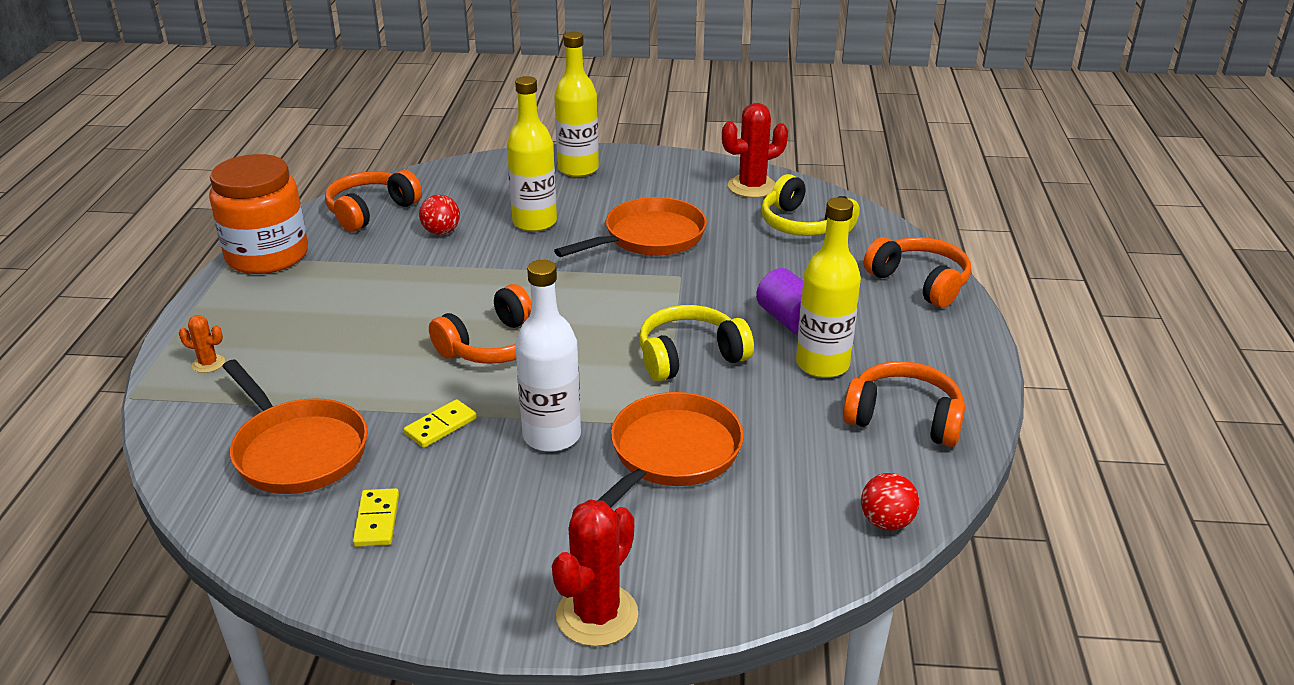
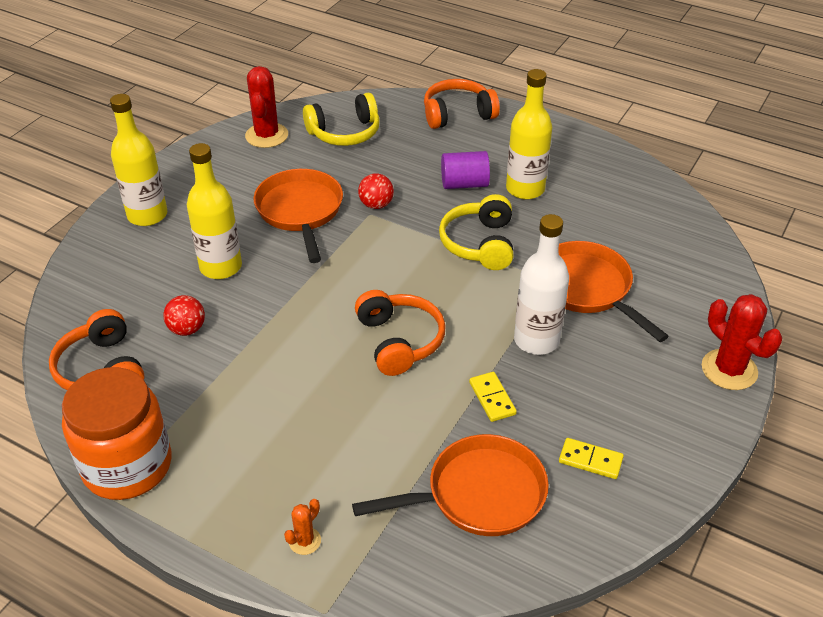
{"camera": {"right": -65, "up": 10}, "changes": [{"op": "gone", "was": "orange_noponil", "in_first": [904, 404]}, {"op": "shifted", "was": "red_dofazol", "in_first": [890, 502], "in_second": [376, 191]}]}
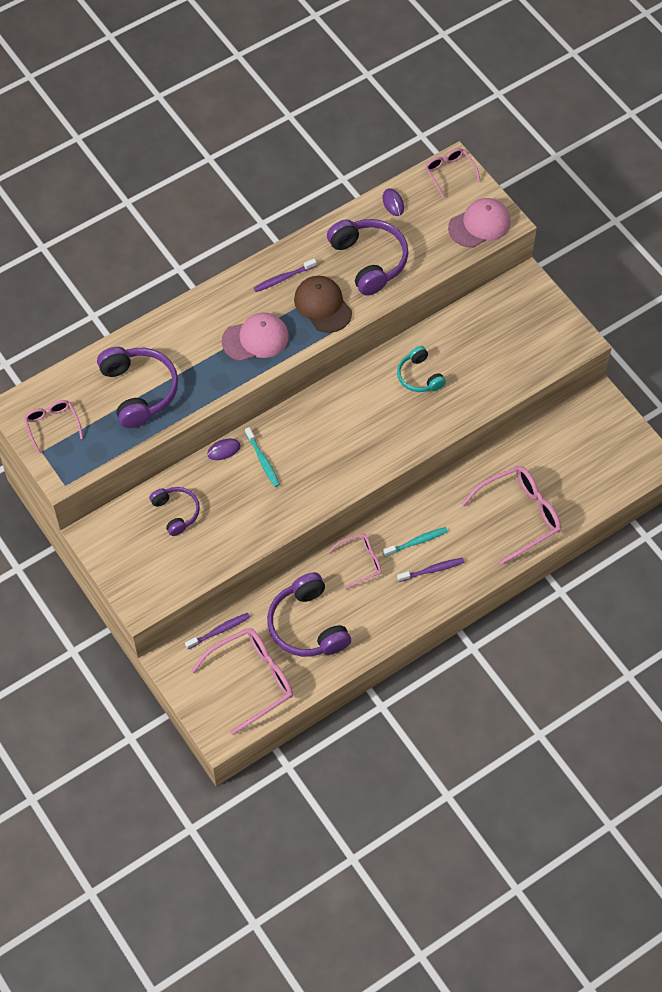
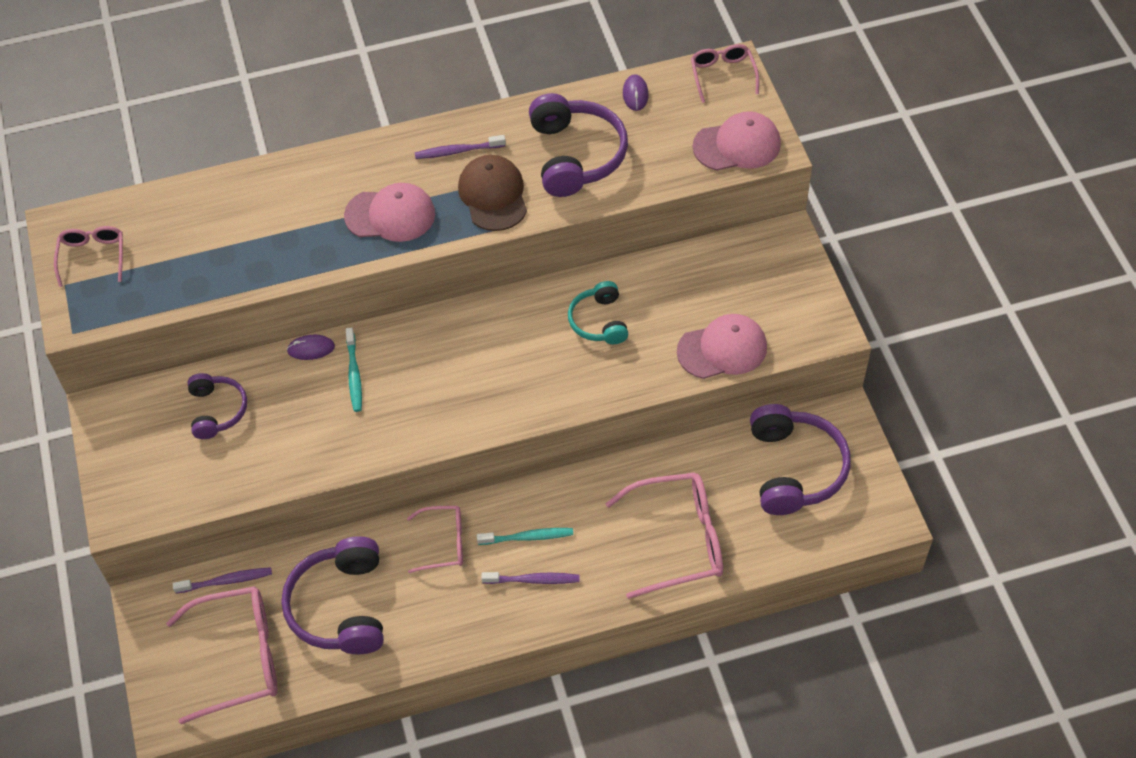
{"camera": {"right": 20, "up": -5}, "changes": [{"op": "shifted", "was": "purple_noponil", "in_first": [137, 387], "in_second": [800, 459]}, {"op": "new", "now": "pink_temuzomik", "in_second": [722, 346]}]}
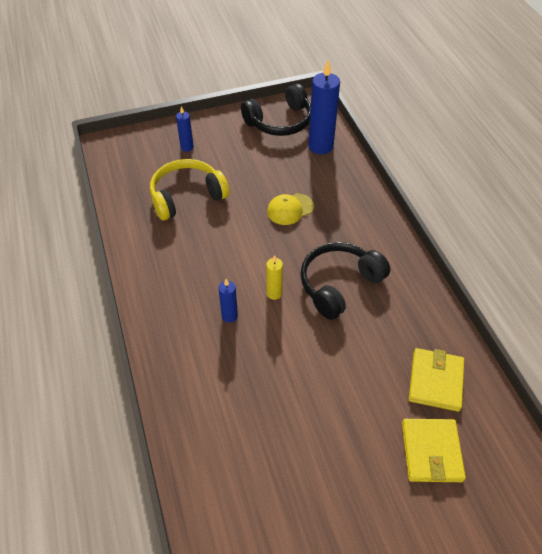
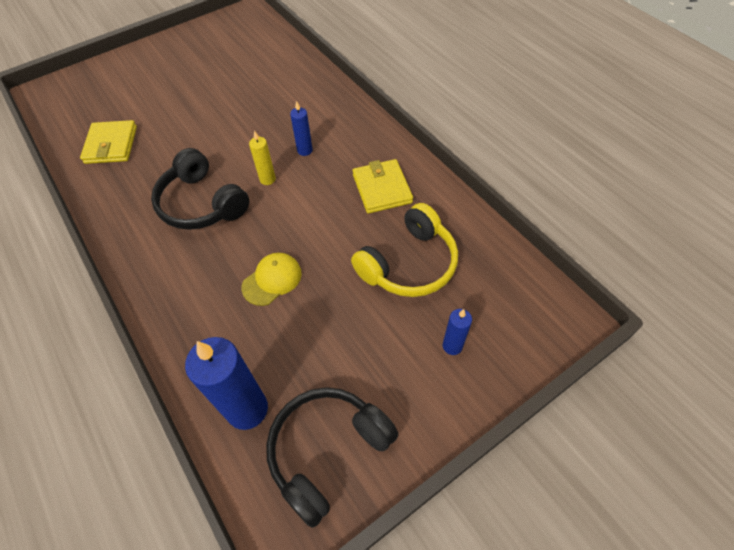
{"camera": {"right": 165, "up": 5}, "changes": [{"op": "rotated", "was": "black_noponil", "in_first": [345, 281], "in_second": [200, 189], "clockwise": 105}, {"op": "shifted", "was": "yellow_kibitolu", "in_first": [434, 450], "in_second": [383, 186]}]}
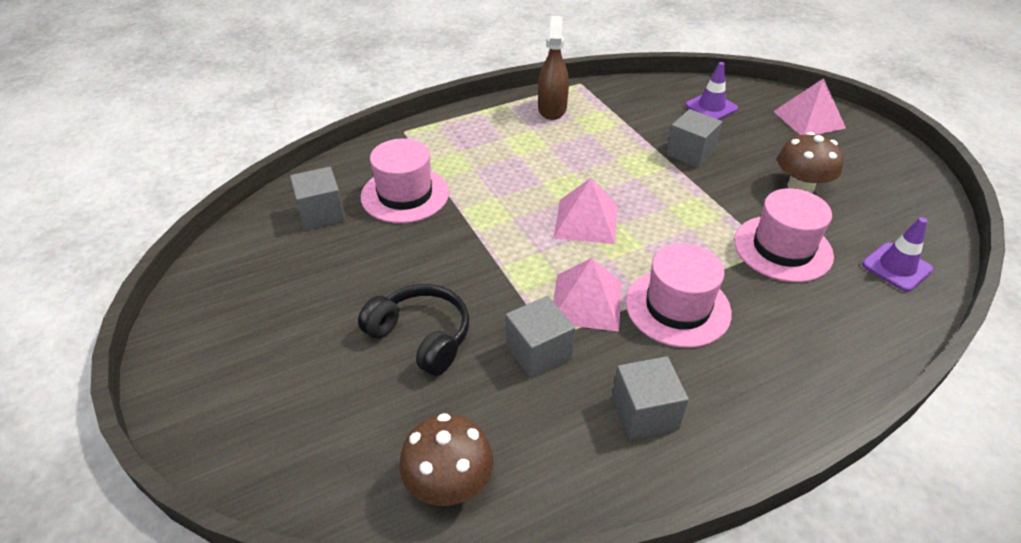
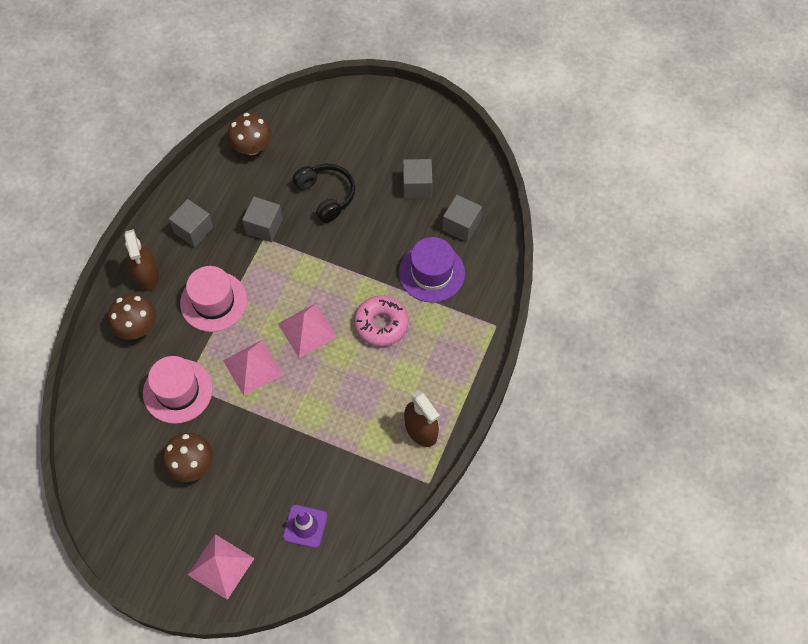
{"camera": {"right": 140, "up": 20}, "changes": [{"op": "rotated", "was": "black_noponil", "in_first": [413, 330], "in_second": [323, 193], "clockwise": -120}, {"op": "repainted", "was": "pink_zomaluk", "now": "purple_zomaluk", "in_first": [405, 180], "in_second": [432, 270]}, {"op": "shifted", "was": "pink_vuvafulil", "in_first": [587, 294], "in_second": [253, 368]}, {"op": "shifted", "was": "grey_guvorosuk", "in_first": [694, 138], "in_second": [418, 178]}, {"op": "gone", "was": "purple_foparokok", "in_first": [897, 254]}, {"op": "new", "now": "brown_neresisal", "in_second": [132, 317]}, {"op": "new", "now": "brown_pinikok", "in_second": [141, 260]}, {"op": "new", "now": "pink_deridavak", "in_second": [381, 321]}]}
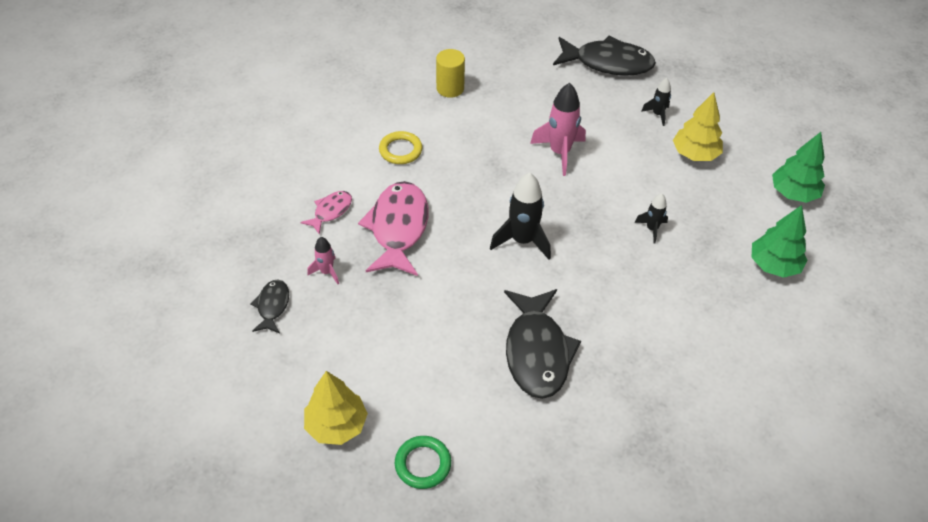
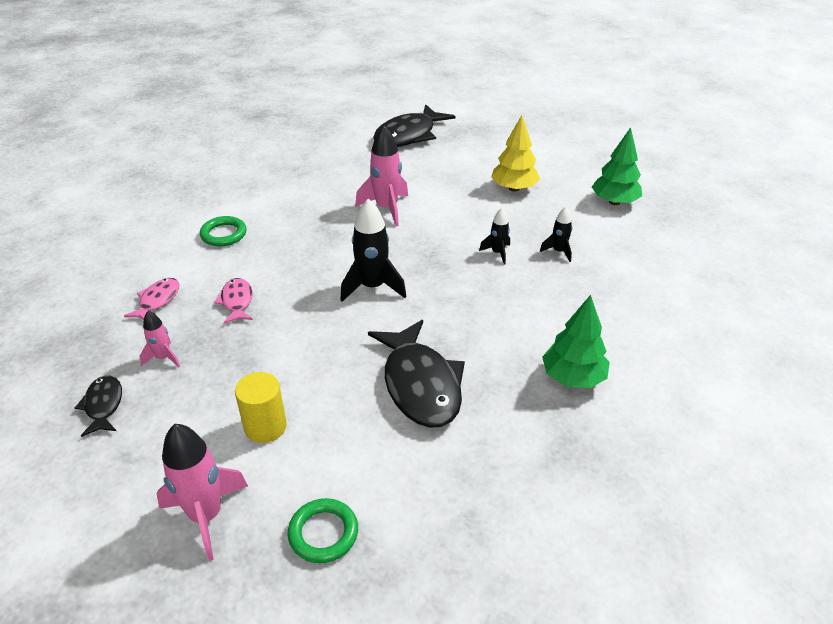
{"camera": {"right": -15, "up": -10}, "changes": [{"op": "swapped", "was": "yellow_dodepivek", "now": "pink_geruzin", "in_first": [336, 408], "in_second": [202, 492]}, {"op": "scaled", "was": "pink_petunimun", "in_first": [393, 228], "in_second": [233, 301], "ratio": 0.51}, {"op": "repainted", "was": "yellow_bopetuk", "now": "green_bopetuk", "in_first": [400, 147], "in_second": [223, 231]}, {"op": "shifted", "was": "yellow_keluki", "in_first": [450, 73], "in_second": [261, 407]}, {"op": "rotated", "was": "black_petunimun", "in_first": [604, 56], "in_second": [414, 125], "clockwise": 135}, {"op": "shifted", "was": "black_geruzin", "in_first": [656, 102], "in_second": [556, 234]}, {"op": "shifted", "was": "green_dodepivek", "in_first": [780, 241], "in_second": [576, 341]}]}
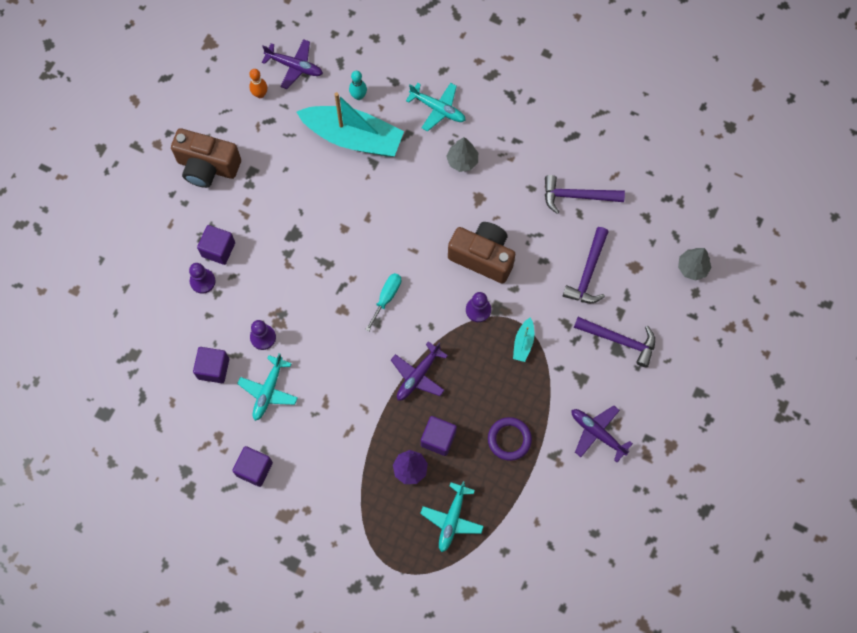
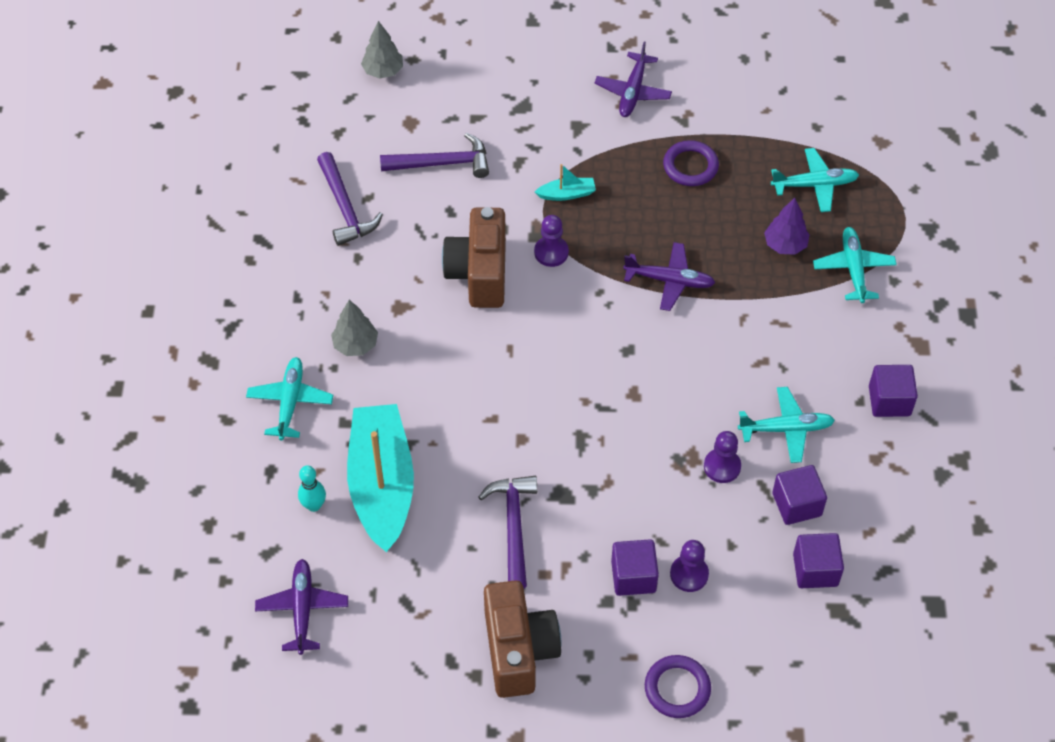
{"camera": {"right": -115, "up": -15}, "changes": [{"op": "gone", "was": "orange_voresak", "in_first": [258, 83]}, {"op": "gone", "was": "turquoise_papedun", "in_first": [383, 302]}, {"op": "shifted", "was": "purple_guvorosuk", "in_first": [439, 436], "in_second": [818, 560]}, {"op": "shifted", "was": "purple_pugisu", "in_first": [614, 342], "in_second": [507, 532]}, {"op": "new", "now": "purple_bopetuk", "in_second": [678, 686]}, {"op": "new", "now": "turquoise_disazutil", "in_second": [855, 265]}]}
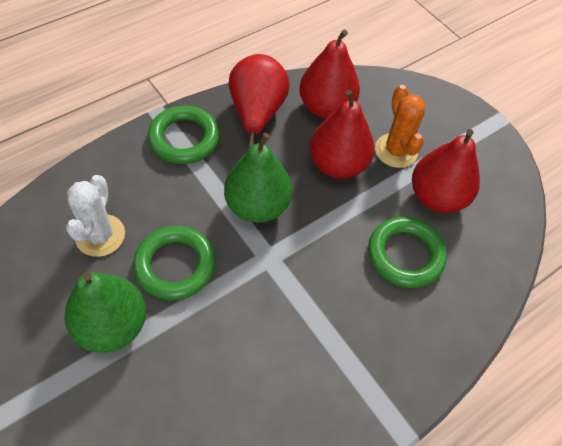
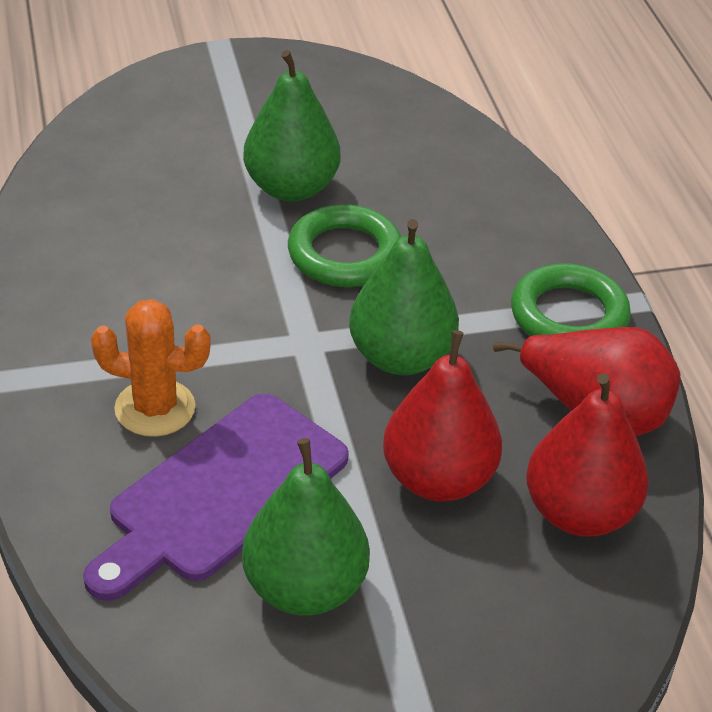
{"camera": {"right": 115, "up": -15}, "changes": [{"op": "gone", "was": "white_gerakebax", "in_first": [95, 216]}, {"op": "swapped", "was": "green_bopetuk", "now": "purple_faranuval", "in_first": [407, 252], "in_second": [216, 497]}, {"op": "shifted", "was": "orange_gerakebax", "in_first": [400, 126], "in_second": [151, 368]}, {"op": "repainted", "was": "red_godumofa", "now": "green_godumofa", "in_first": [446, 171], "in_second": [306, 527]}]}
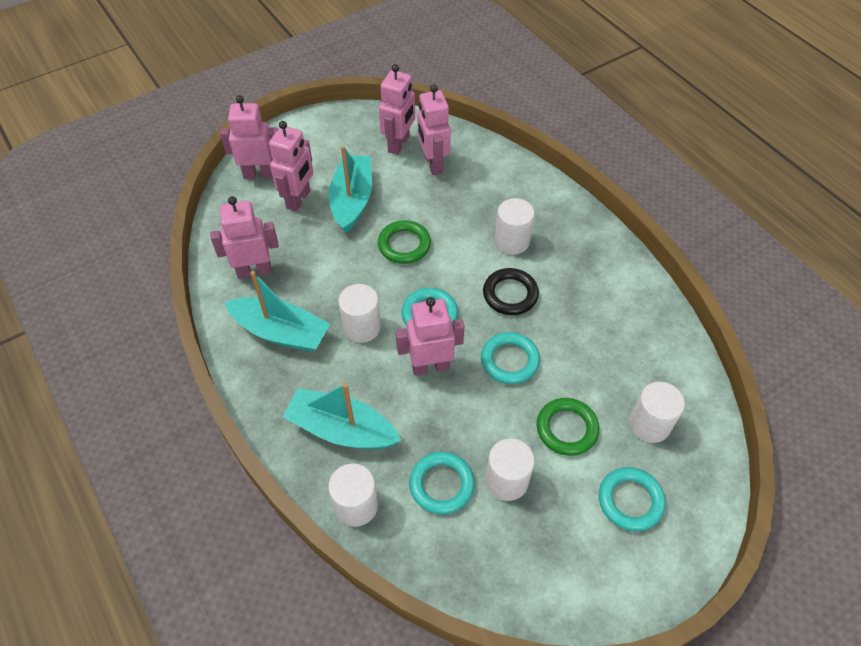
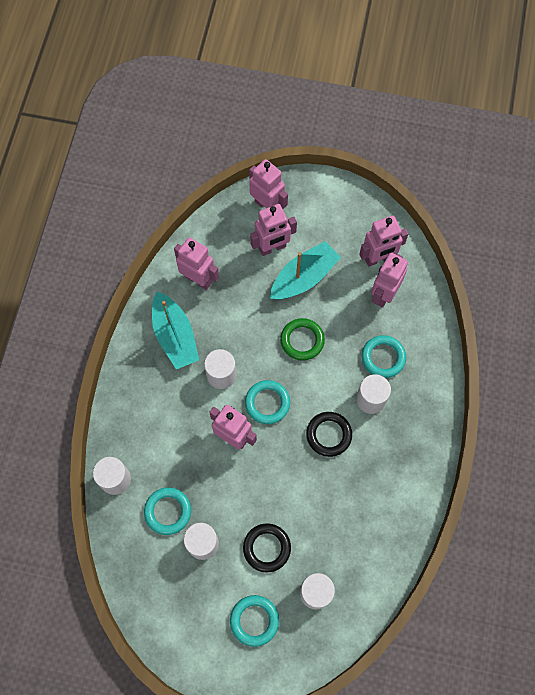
{"camera": {"right": 45, "up": 15}, "changes": [{"op": "gone", "was": "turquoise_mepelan", "in_first": [342, 416]}, {"op": "shifted", "was": "turquoise_bopetuk", "in_first": [510, 358], "in_second": [384, 356]}, {"op": "repainted", "was": "green_bopetuk", "now": "black_bopetuk", "in_first": [568, 427], "in_second": [267, 548]}]}
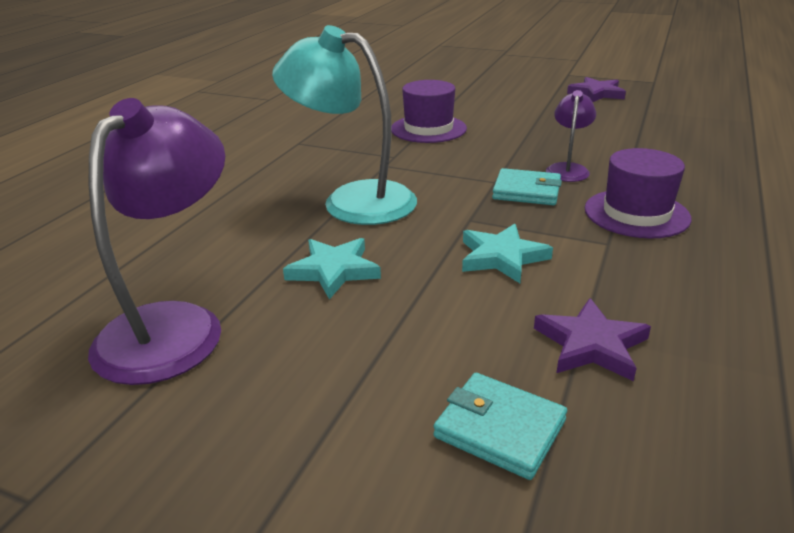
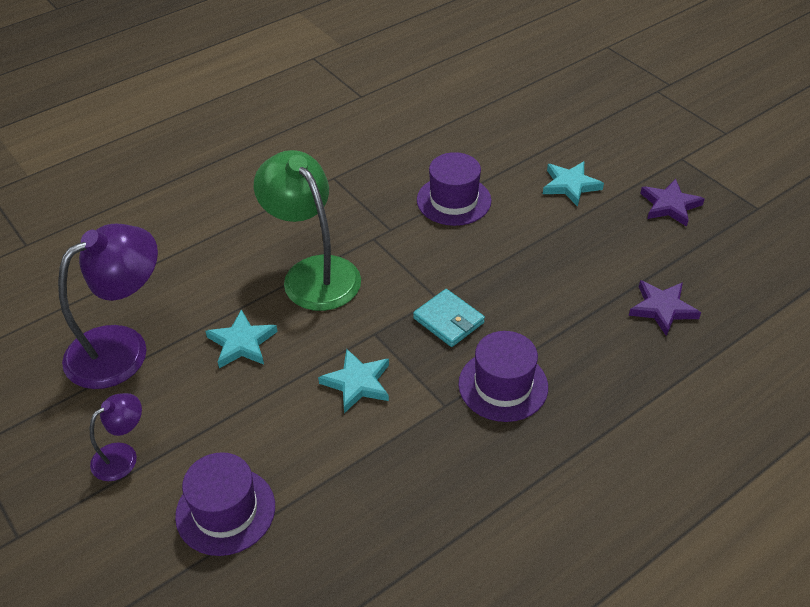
{"camera": {"right": 30, "up": 15}, "changes": [{"op": "repainted", "was": "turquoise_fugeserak", "now": "green_fugeserak", "in_first": [344, 125], "in_second": [307, 230]}, {"op": "swapped", "was": "turquoise_kibitolu", "now": "purple_zomaluk", "in_first": [500, 426], "in_second": [225, 504]}, {"op": "shifted", "was": "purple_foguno", "in_first": [592, 339], "in_second": [665, 308]}, {"op": "shifted", "was": "purple_fugeserak", "in_first": [571, 136], "in_second": [116, 437]}, {"op": "new", "now": "turquoise_foguno", "in_second": [573, 184]}]}
